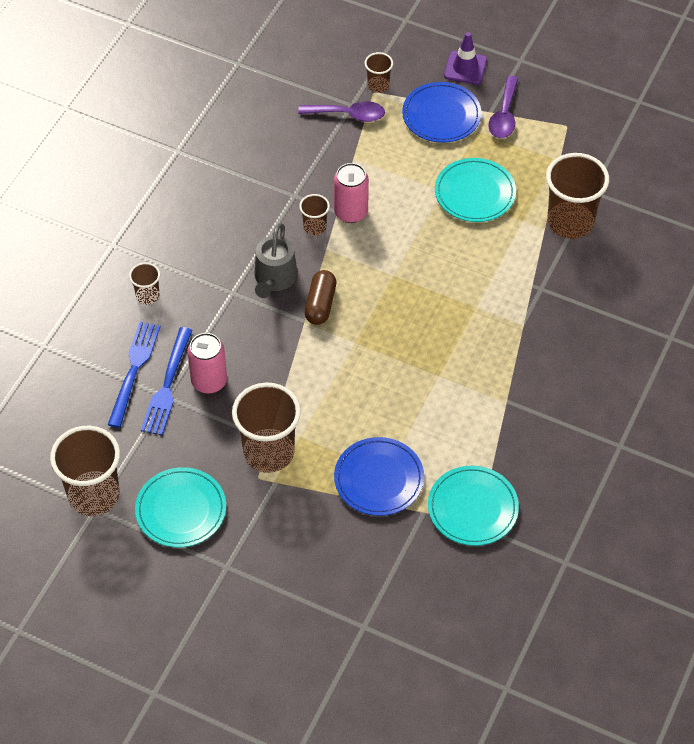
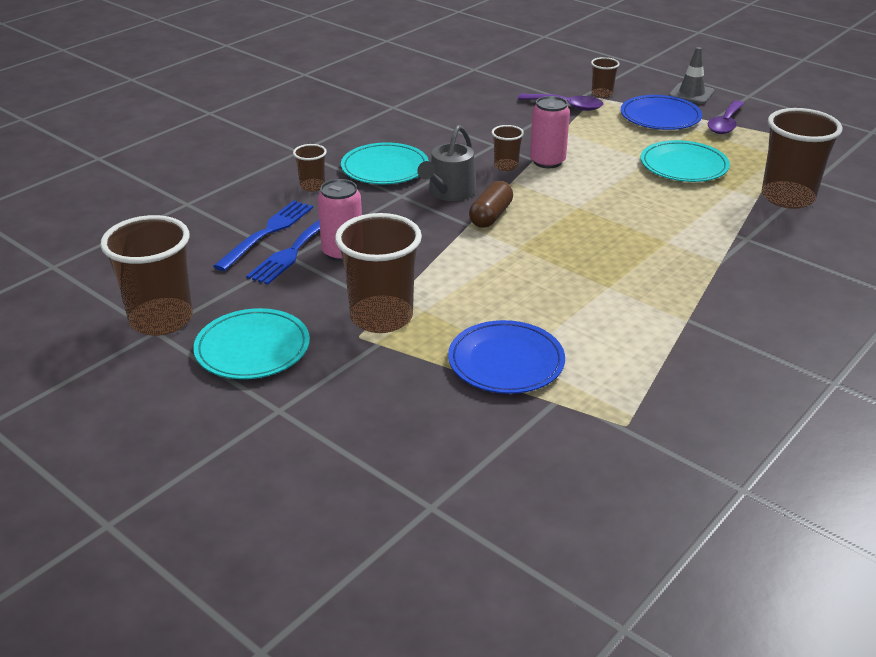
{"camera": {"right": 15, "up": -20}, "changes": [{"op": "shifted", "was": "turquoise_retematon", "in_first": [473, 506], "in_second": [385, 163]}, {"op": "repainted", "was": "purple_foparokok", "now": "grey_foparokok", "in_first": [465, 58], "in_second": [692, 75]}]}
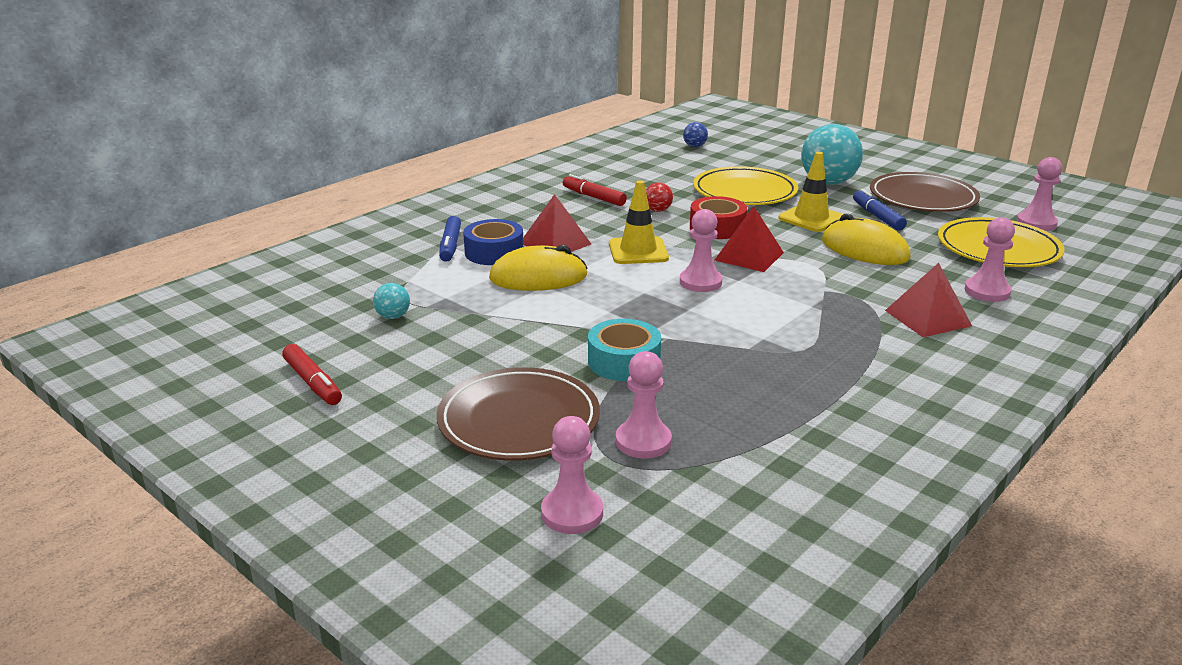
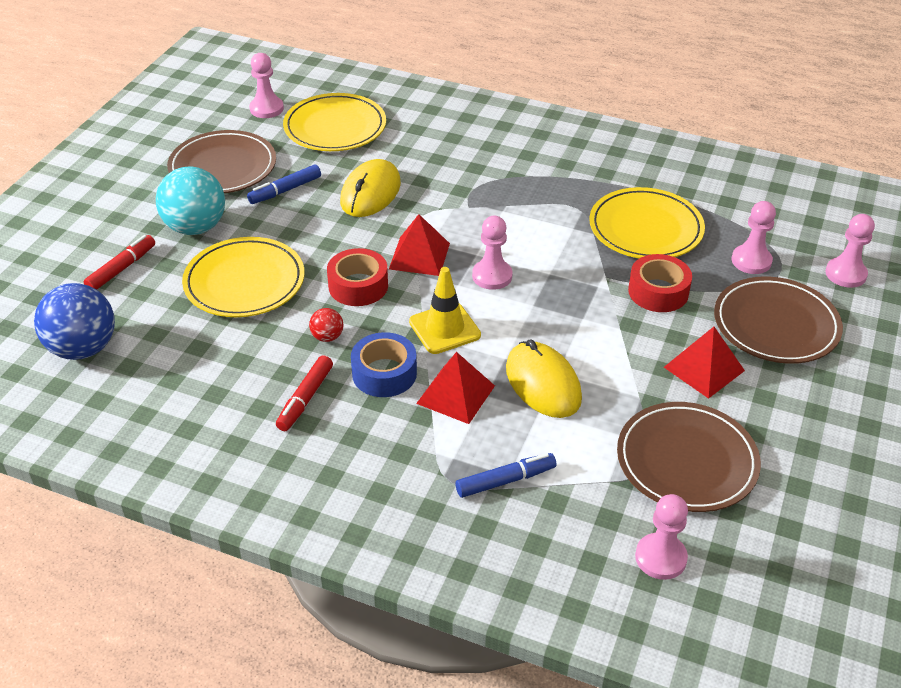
{"camera": {"right": -110, "up": 15}, "changes": [{"op": "shifted", "was": "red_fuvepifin", "in_first": [312, 374], "in_second": [119, 262]}, {"op": "swapped", "was": "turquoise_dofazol", "now": "brown_retematon", "in_first": [391, 301], "in_second": [689, 457]}, {"op": "shifted", "was": "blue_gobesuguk", "in_first": [493, 242], "in_second": [384, 364]}, {"op": "repainted", "was": "turquoise_gobesuguk", "now": "red_gobesuguk", "in_first": [624, 350], "in_second": [660, 283]}, {"op": "scaled", "was": "blue_dofazol", "in_first": [695, 134], "in_second": [74, 321], "ratio": 2.19}, {"op": "gone", "was": "yellow_foparokok", "in_first": [810, 192]}, {"op": "shifted", "was": "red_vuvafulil", "in_first": [928, 300], "in_second": [704, 363]}, {"op": "shifted", "was": "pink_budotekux", "in_first": [990, 259], "in_second": [661, 537]}, {"op": "new", "now": "yellow_retematon", "in_second": [647, 222]}]}
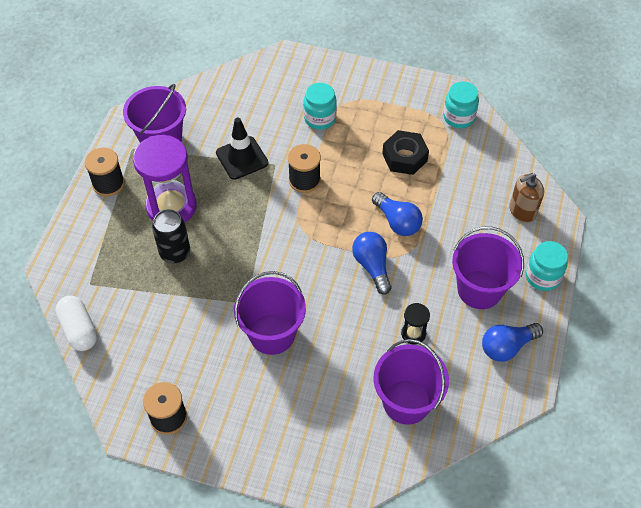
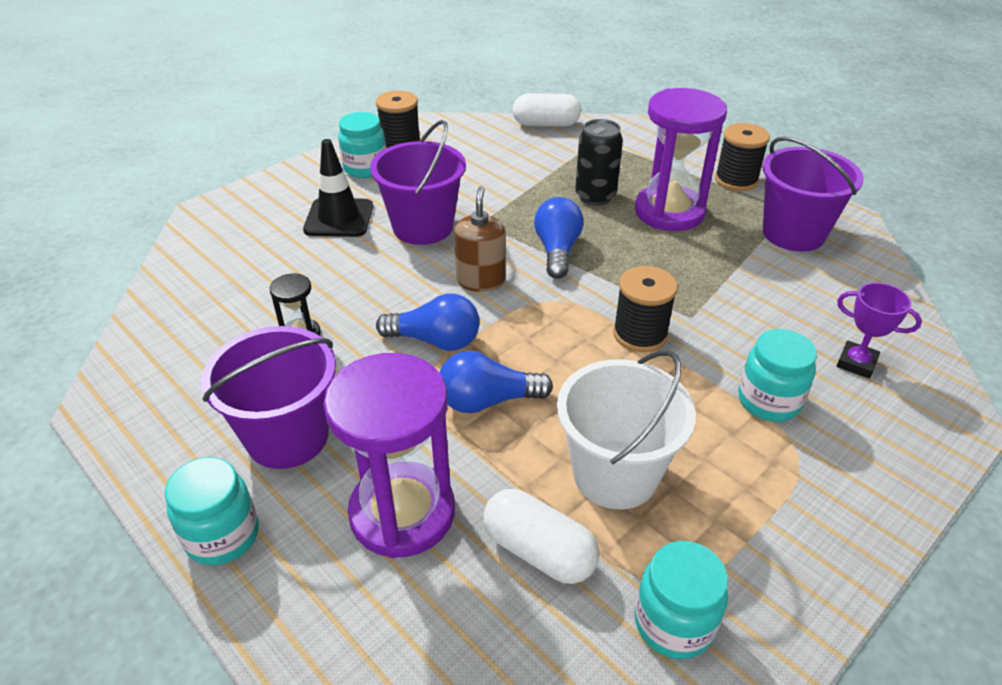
{"camera": {"right": 120, "up": -15}, "changes": [{"op": "shifted", "was": "black_foparokok", "in_first": [242, 149], "in_second": [338, 188]}, {"op": "gone", "was": "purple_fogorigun", "in_first": [411, 382]}, {"op": "swapped", "was": "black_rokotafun", "now": "white_fogorigun", "in_first": [405, 152], "in_second": [626, 429]}, {"op": "shifted", "was": "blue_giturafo", "in_first": [512, 342], "in_second": [559, 238]}, {"op": "shifted", "was": "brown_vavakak", "in_first": [526, 198], "in_second": [480, 239]}, {"op": "new", "now": "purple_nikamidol", "in_second": [389, 455]}, {"op": "new", "now": "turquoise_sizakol", "in_second": [362, 145]}, {"op": "new", "now": "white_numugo", "in_second": [541, 536]}, {"op": "new", "now": "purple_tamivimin", "in_second": [879, 331]}]}
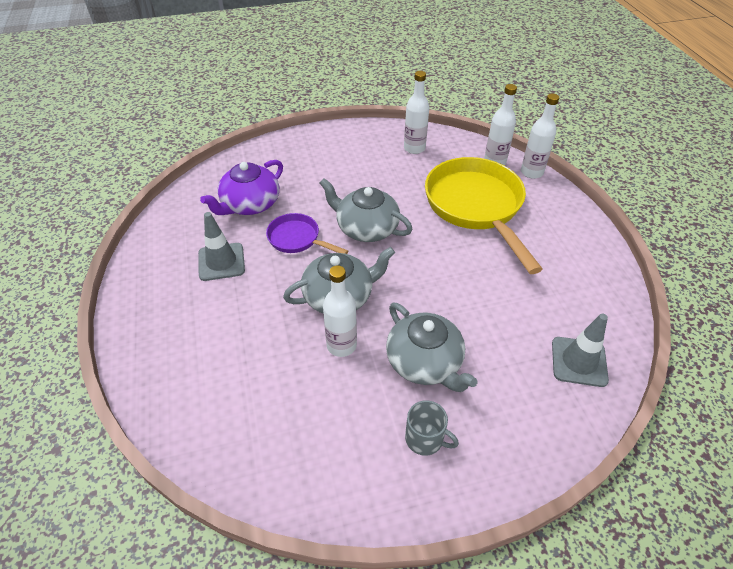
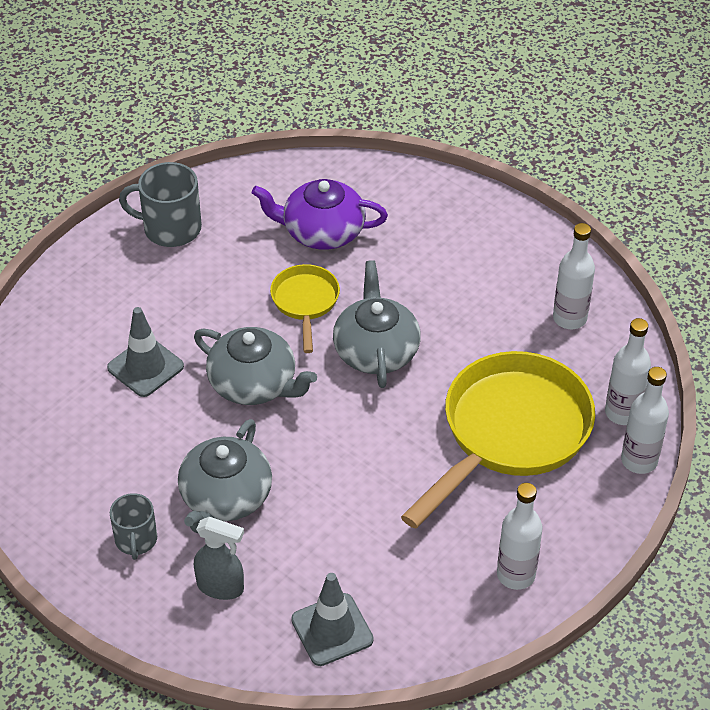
{"camera": {"right": 55, "up": 0}, "changes": [{"op": "shifted", "was": "grey_foparokok", "in_first": [221, 246], "in_second": [145, 352]}, {"op": "repainted", "was": "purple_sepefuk", "now": "yellow_sepefuk", "in_first": [307, 233], "in_second": [305, 308]}, {"op": "shifted", "was": "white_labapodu", "in_first": [340, 311], "in_second": [520, 536]}, {"op": "new", "now": "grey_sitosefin", "in_second": [160, 204]}, {"op": "new", "now": "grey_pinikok", "in_second": [219, 558]}]}
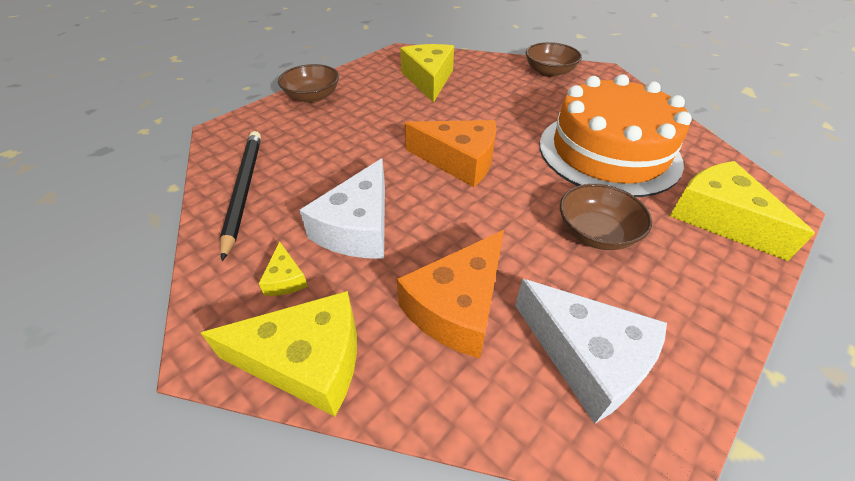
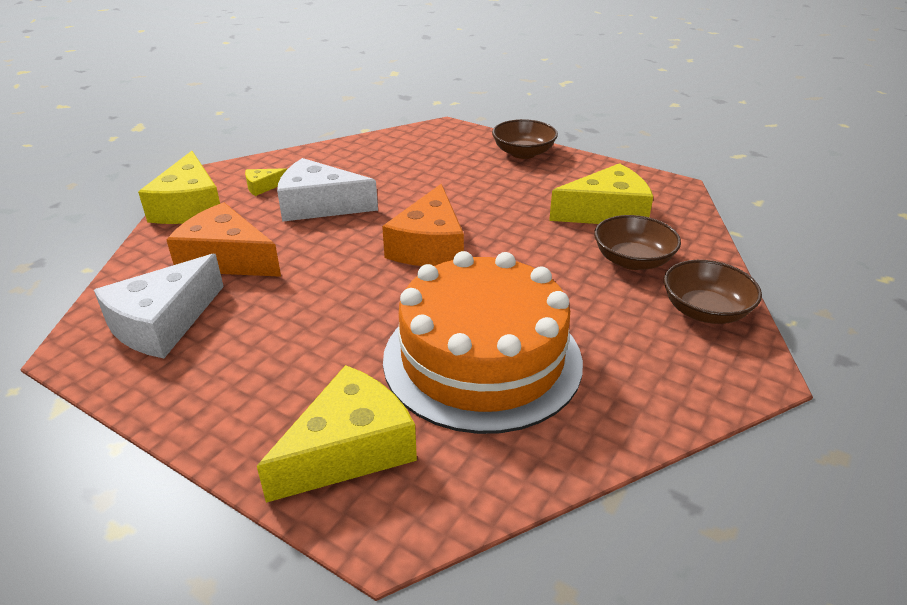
{"camera": {"right": 80, "up": -10}, "changes": [{"op": "gone", "was": "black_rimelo", "in_first": [240, 196]}, {"op": "shifted", "was": "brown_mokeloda", "in_first": [606, 217], "in_second": [637, 242]}]}
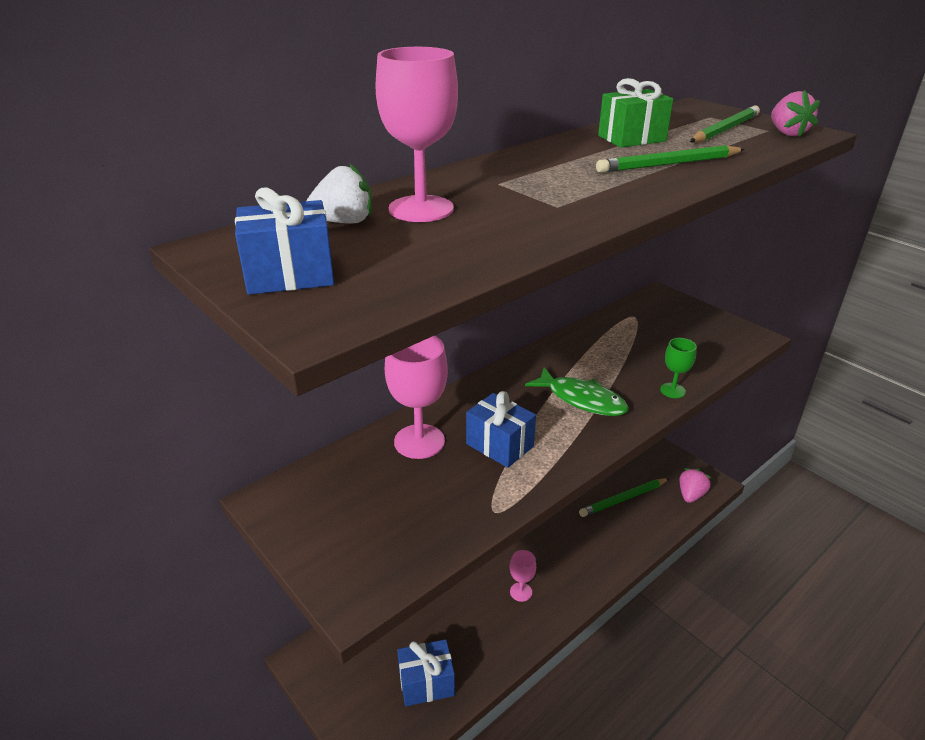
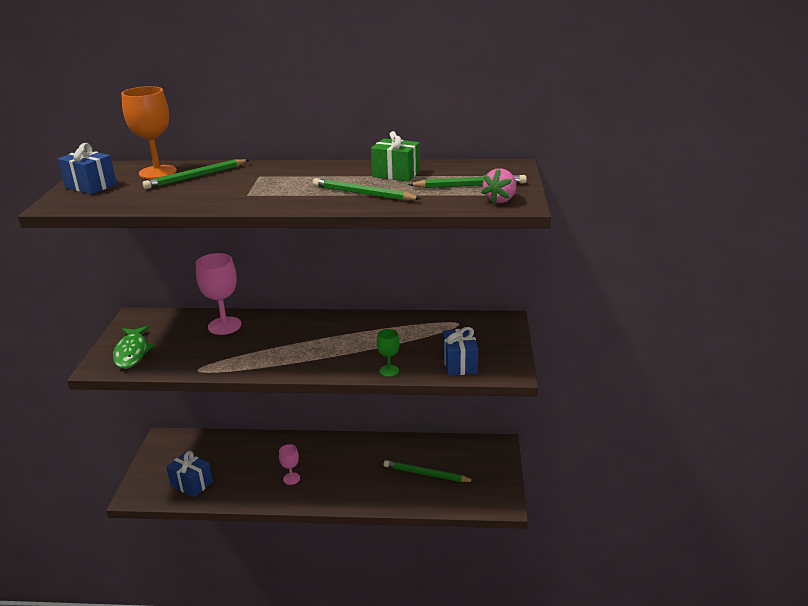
{"camera": {"right": 45, "up": -5}, "changes": [{"op": "swapped", "was": "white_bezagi", "now": "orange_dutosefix", "in_first": [339, 193], "in_second": [149, 132]}, {"op": "swapped", "was": "pink_dutosefix", "now": "green_rimelo", "in_first": [416, 134], "in_second": [196, 174]}, {"op": "shifted", "was": "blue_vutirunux", "in_first": [501, 429], "in_second": [460, 351]}, {"op": "shifted", "was": "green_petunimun", "in_first": [577, 391], "in_second": [134, 347]}, {"op": "gone", "was": "pink_bezagi", "in_first": [695, 485]}]}
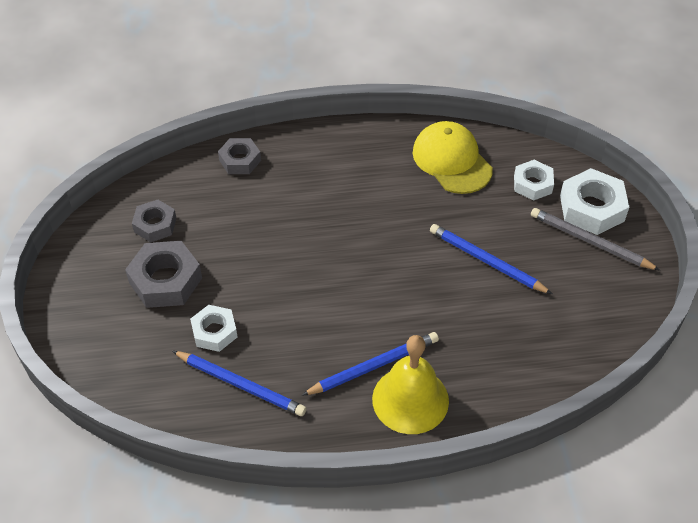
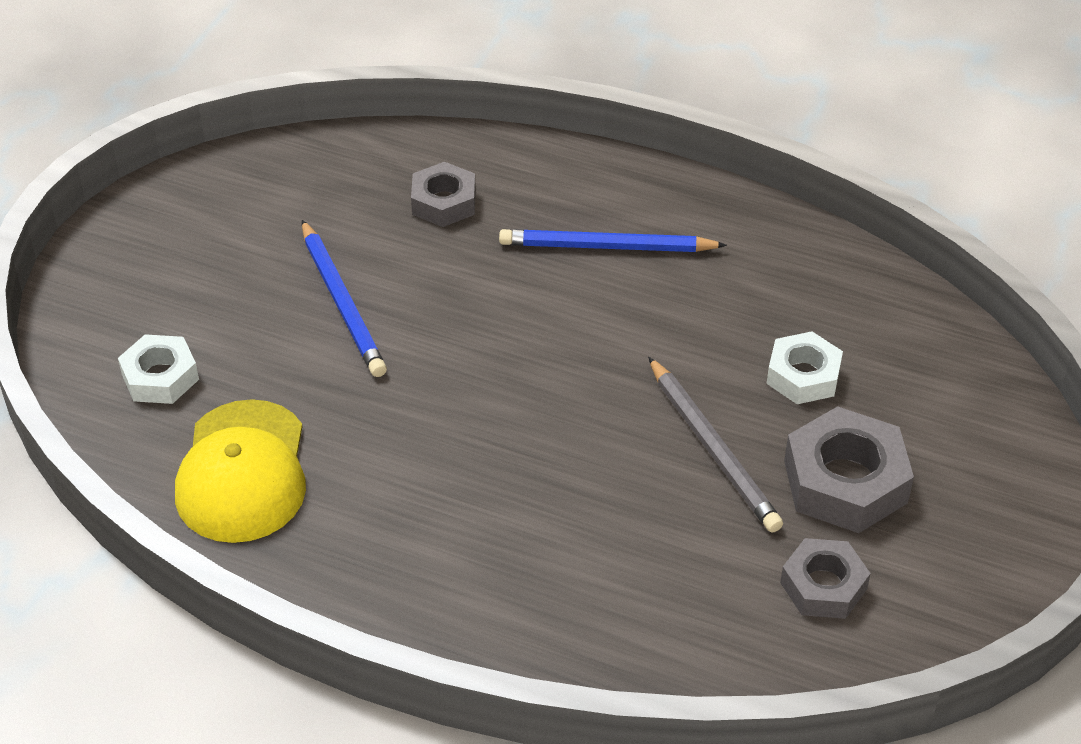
{"camera": {"right": -150, "up": -5}, "changes": [{"op": "gone", "was": "blue_rimelo", "in_first": [239, 383]}, {"op": "shifted", "was": "grey_rokotafun", "in_first": [239, 156], "in_second": [443, 194]}, {"op": "gone", "was": "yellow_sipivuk", "in_first": [410, 384]}, {"op": "shifted", "was": "grey_rimelo", "in_first": [595, 239], "in_second": [715, 445]}, {"op": "gone", "was": "white_rokotafun", "in_first": [594, 201]}]}
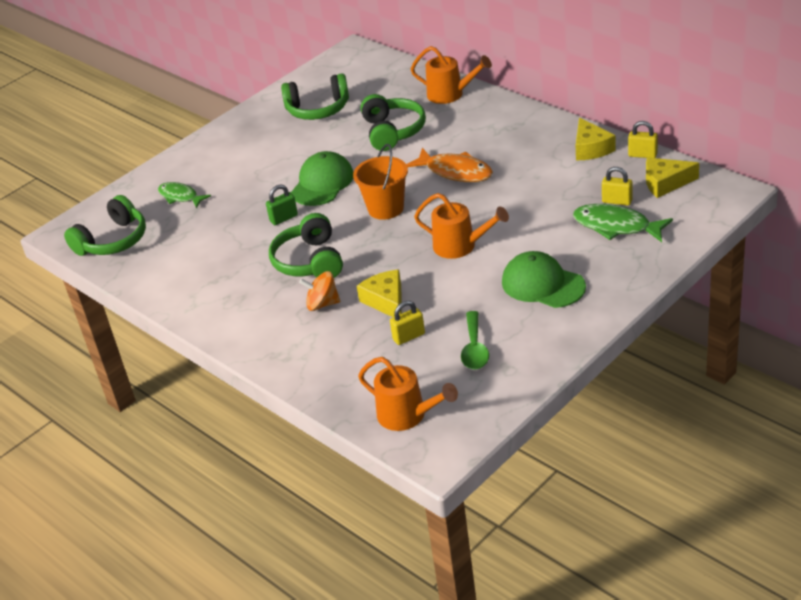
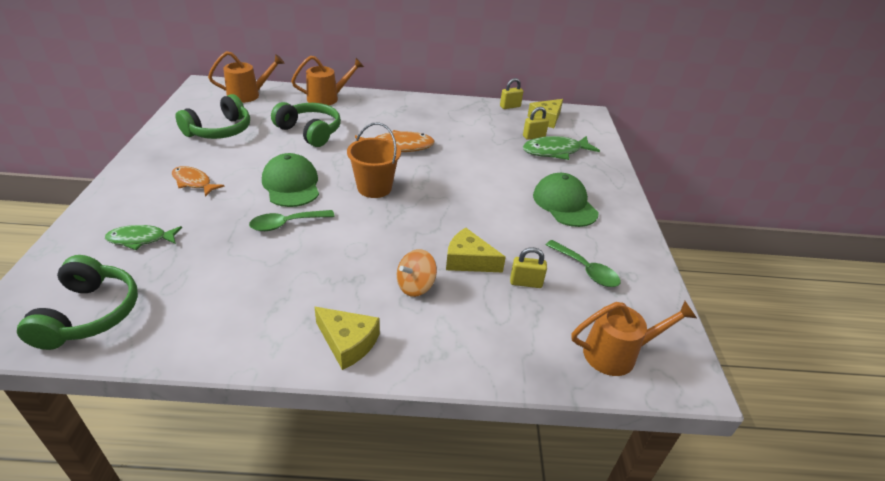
{"camera": {"right": -50, "up": 0}, "changes": [{"op": "swapped", "was": "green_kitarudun", "now": "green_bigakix", "in_first": [282, 204], "in_second": [292, 220]}, {"op": "gone", "was": "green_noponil", "in_first": [306, 245]}, {"op": "rotated", "was": "yellow_kitarudun", "in_first": [407, 323], "in_second": [528, 267], "clockwise": 75}, {"op": "shifted", "was": "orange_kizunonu", "in_first": [461, 226], "in_second": [246, 77]}, {"op": "rotated", "was": "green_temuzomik", "in_first": [544, 279], "in_second": [565, 200], "clockwise": 75}, {"op": "shifted", "was": "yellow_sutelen", "in_first": [596, 138], "in_second": [347, 338]}, {"op": "new", "now": "orange_petunimun", "in_second": [198, 181]}]}
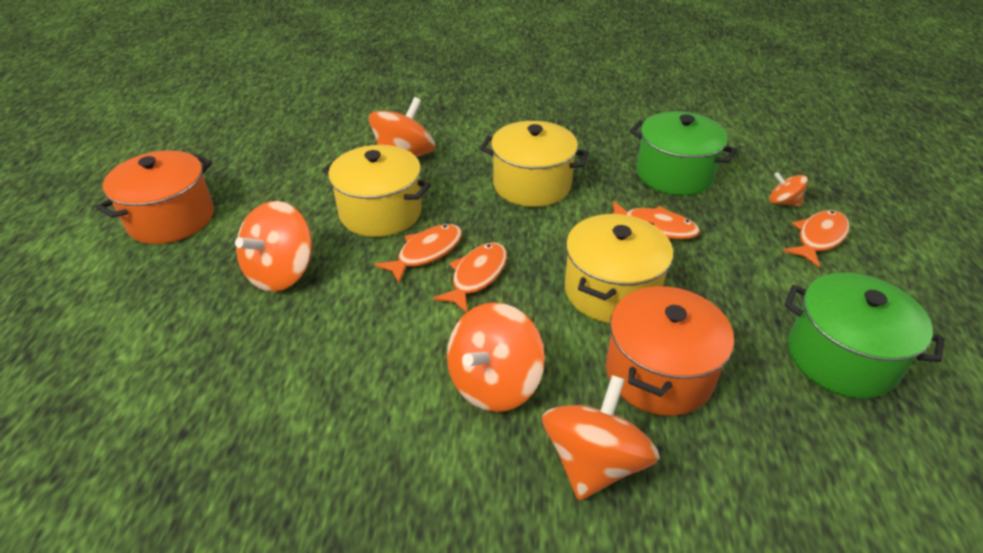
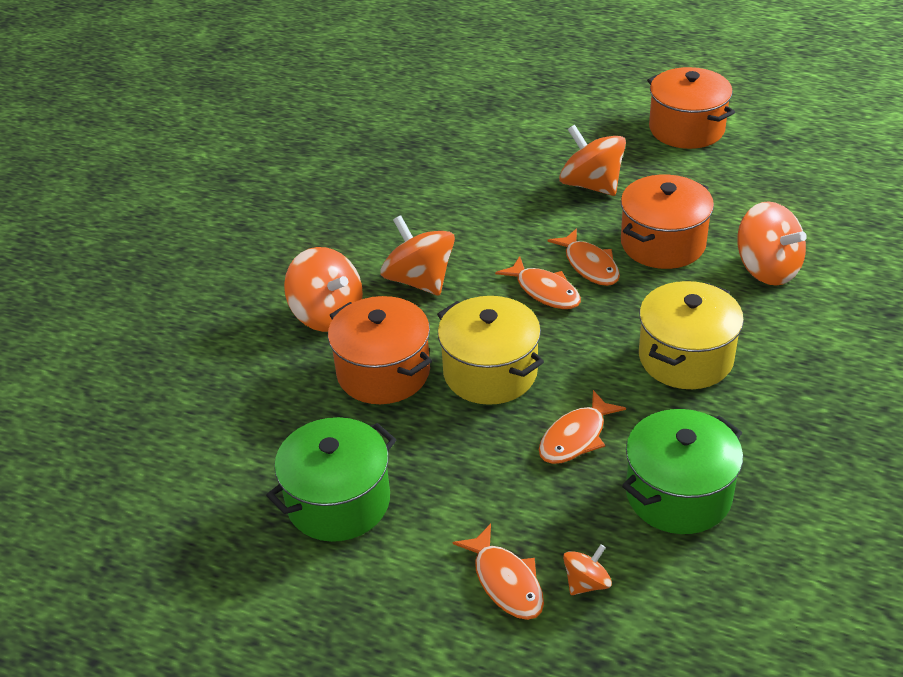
{"camera": {"right": 110, "up": 0}, "changes": [{"op": "repainted", "was": "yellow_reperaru", "now": "orange_reperaru", "in_first": [376, 191], "in_second": [667, 222]}]}
